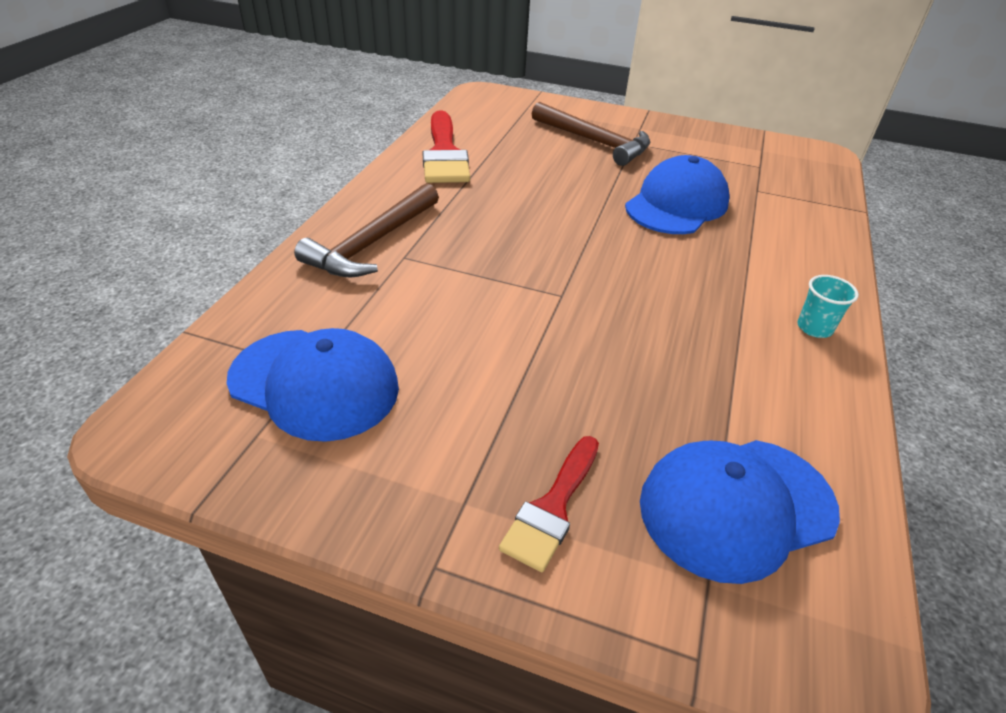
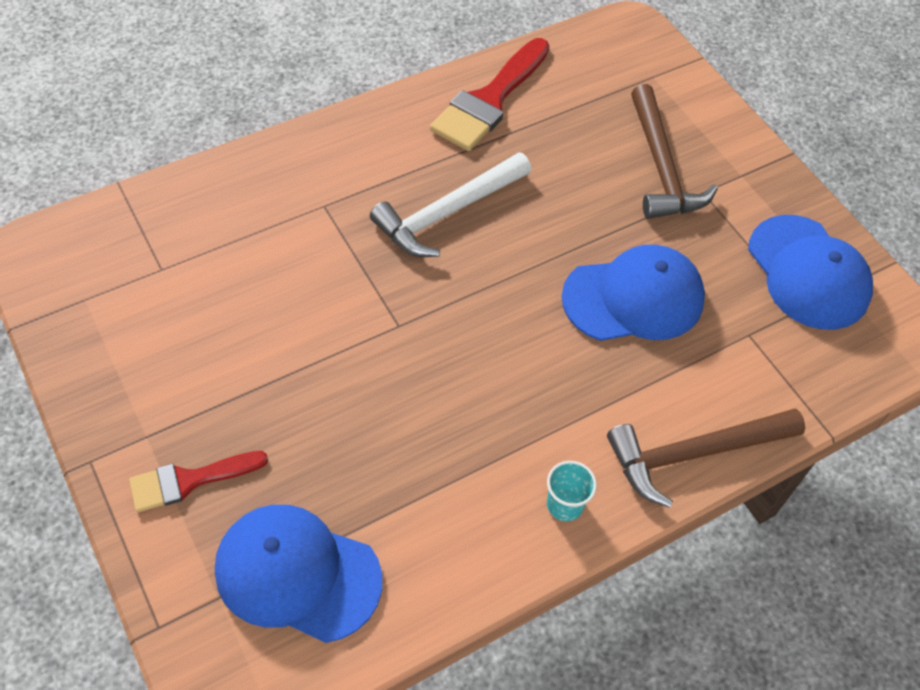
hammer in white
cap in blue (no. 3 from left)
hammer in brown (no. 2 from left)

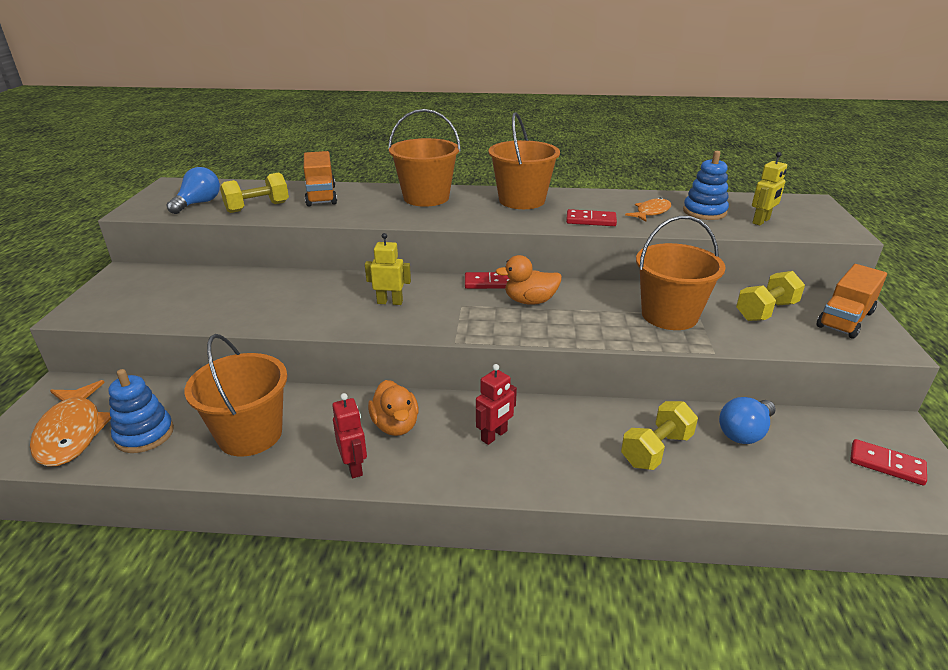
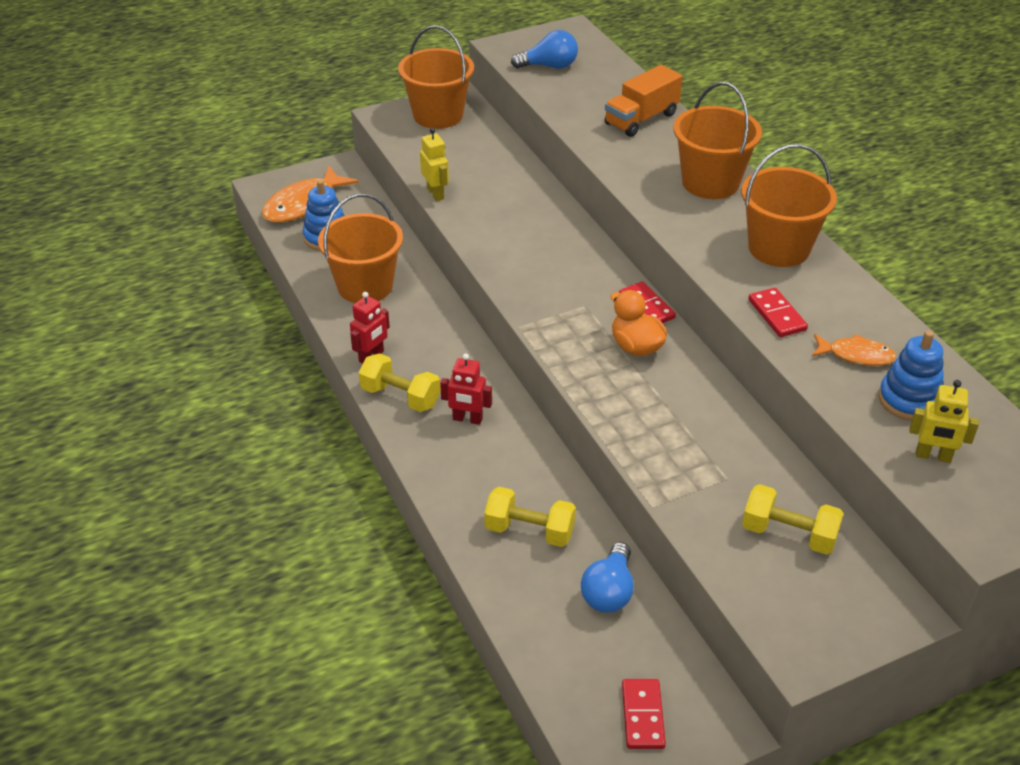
duck in orange (no. 1 from left in the first image)
truck in orange (no. 2 from left in the first image)
dumbbell in yellow (no. 1 from left)
robot in yellow (no. 1 from left)
bucket in orange (no. 2 from left)
light bulb in blue (no. 2 from left)

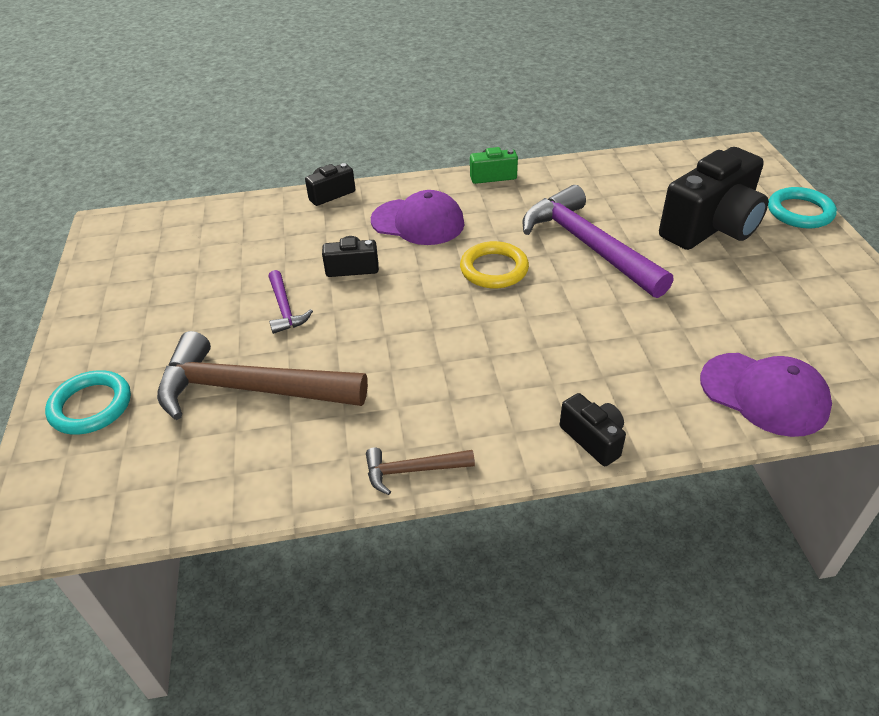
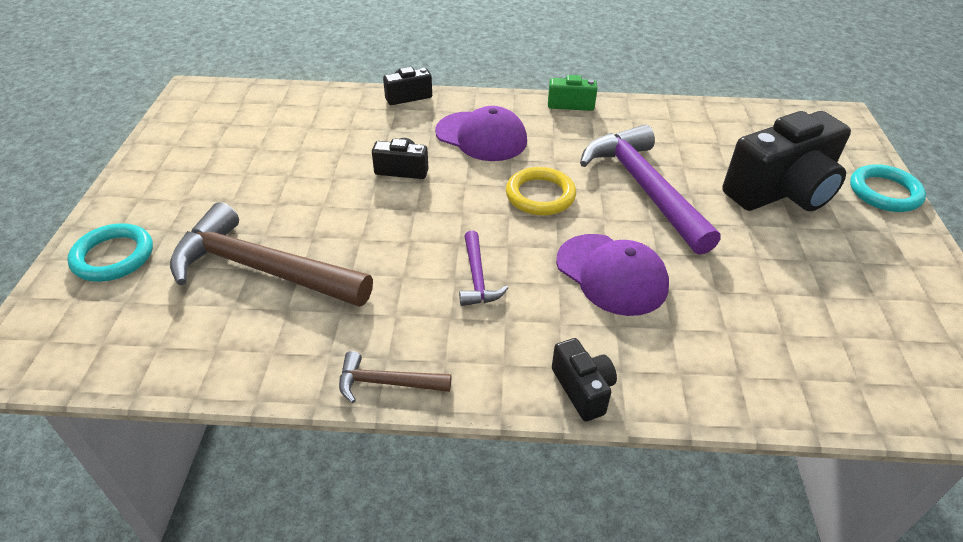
hammer in purple (no. 1 from left)
cap in purple (no. 2 from left)

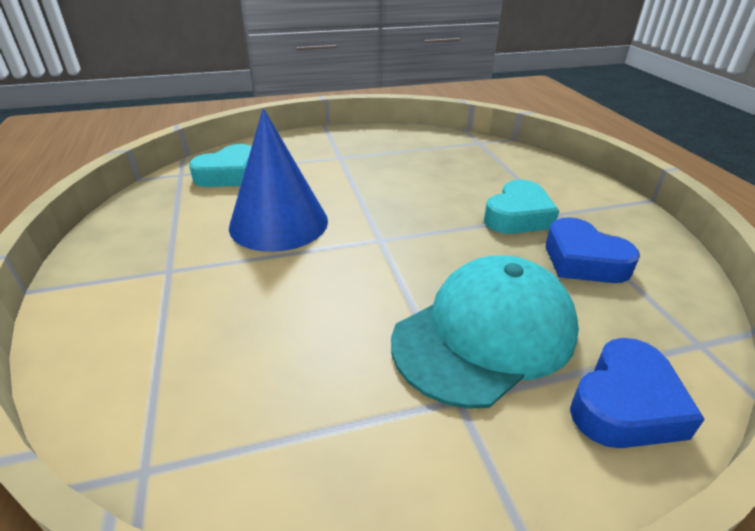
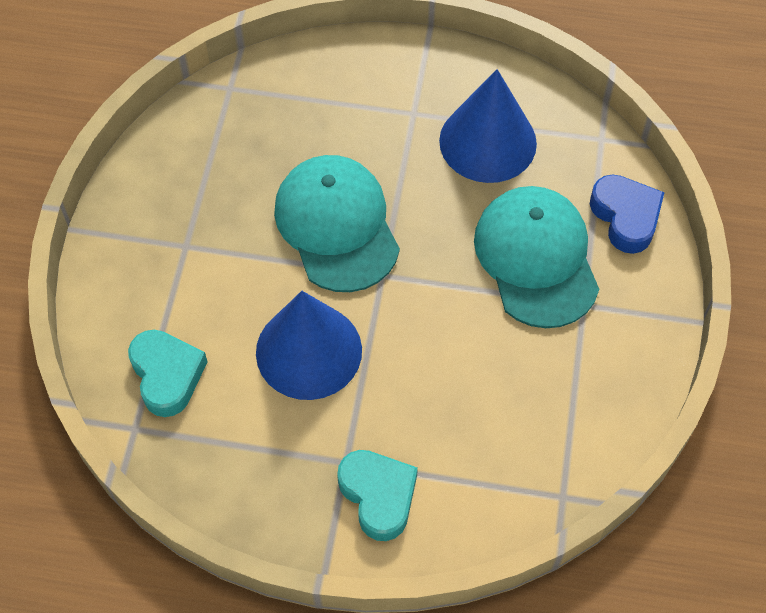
cap in turquoise (no. 1 from left)
heart in turquoise (no. 2 from left)
cone in blue (no. 2 from left)

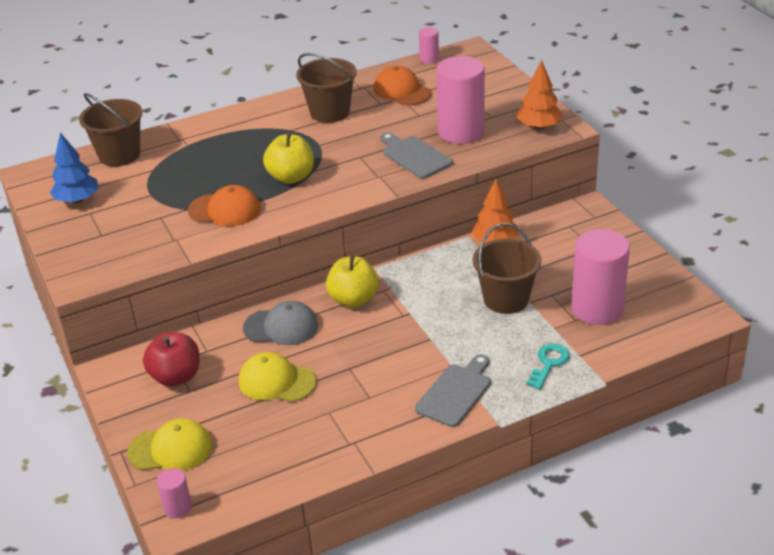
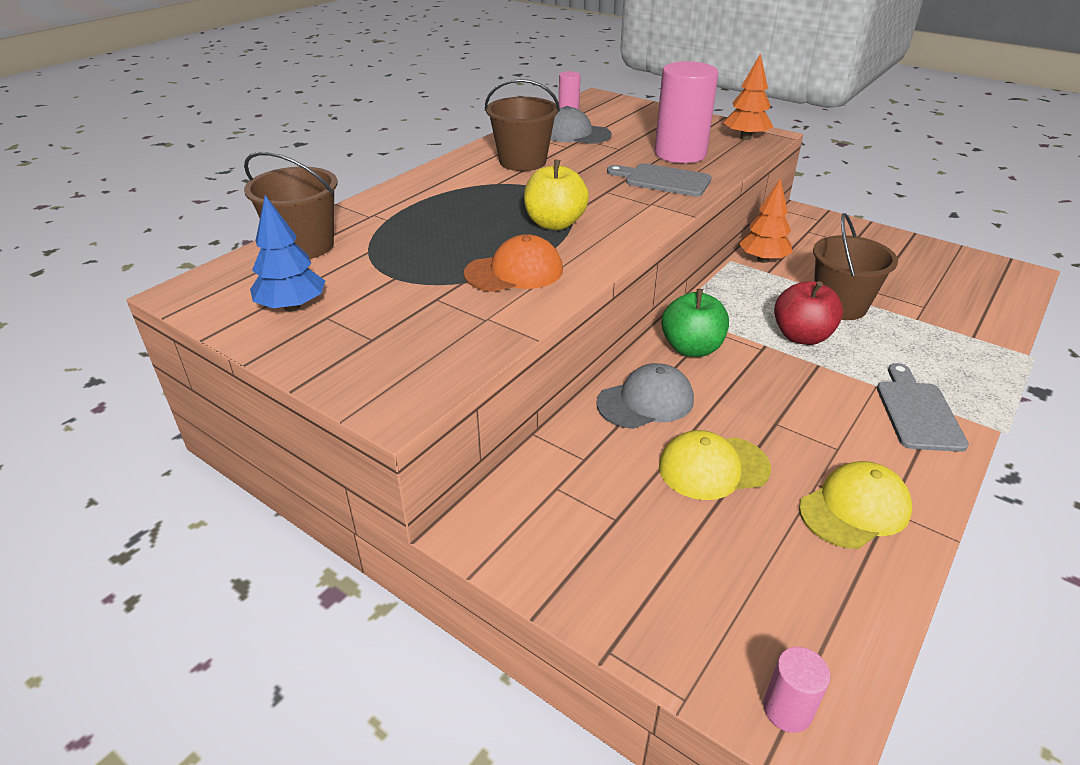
key in turquoise
cylinder in pink (no. 4 from left in the first image)
cap in yellow (no. 2 from left)
apple in red
apple in green
cap in grey (no. 1 from left)

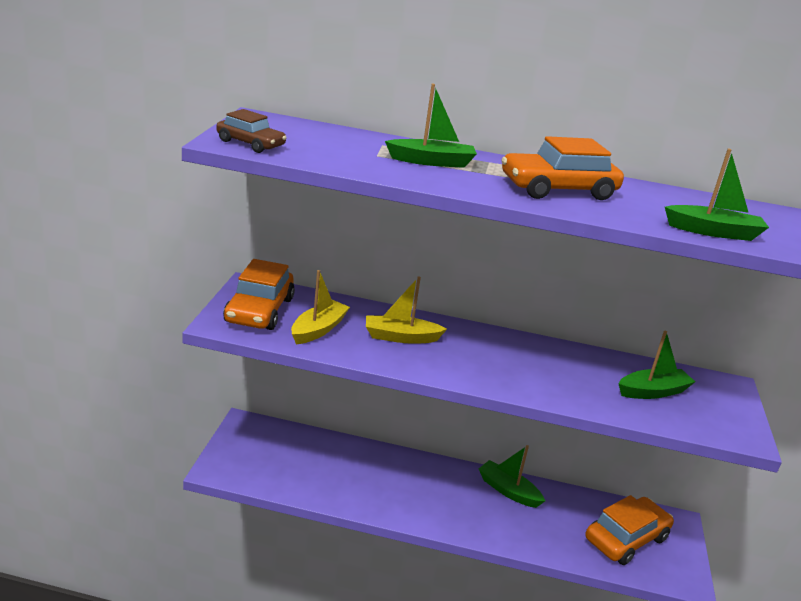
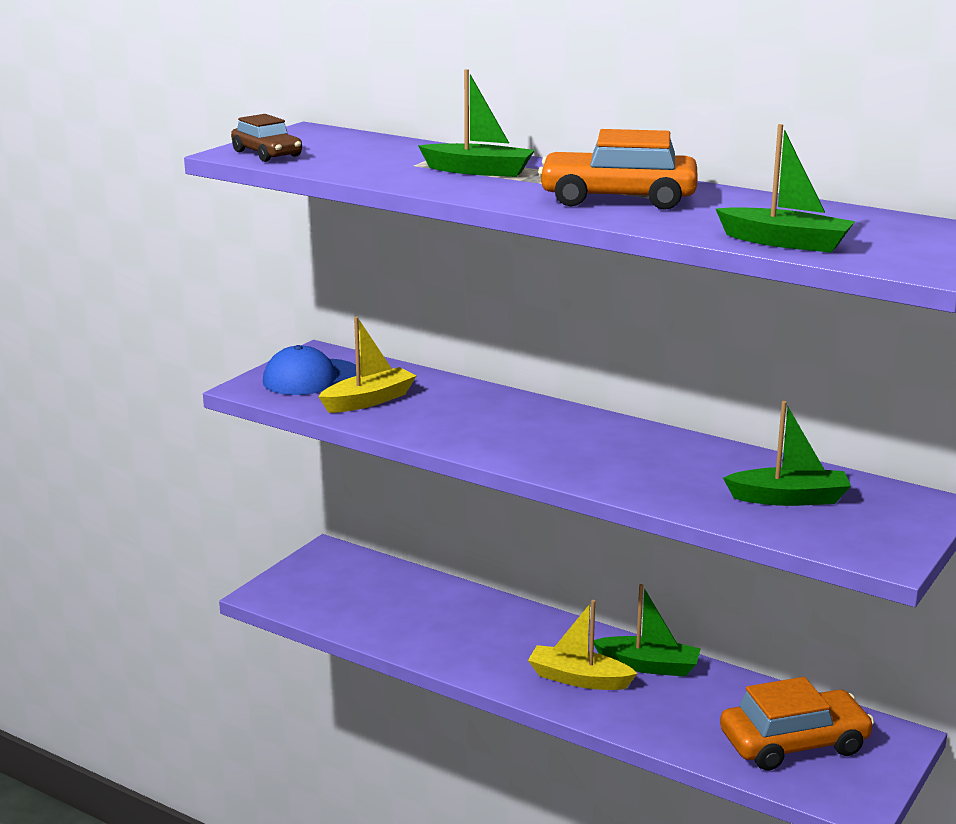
boat in yellow (no. 2 from left)
cap in blue
boat in green (no. 2 from left)

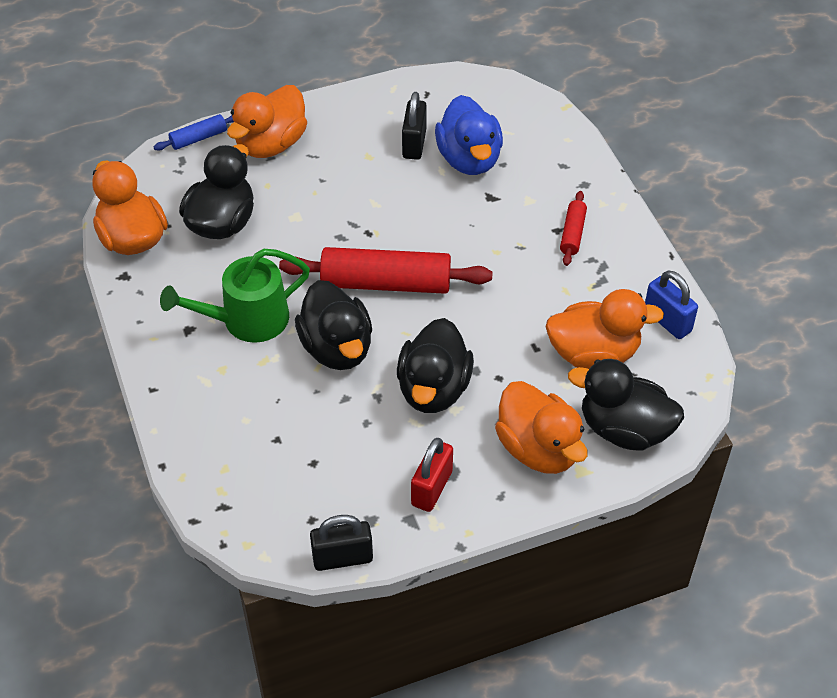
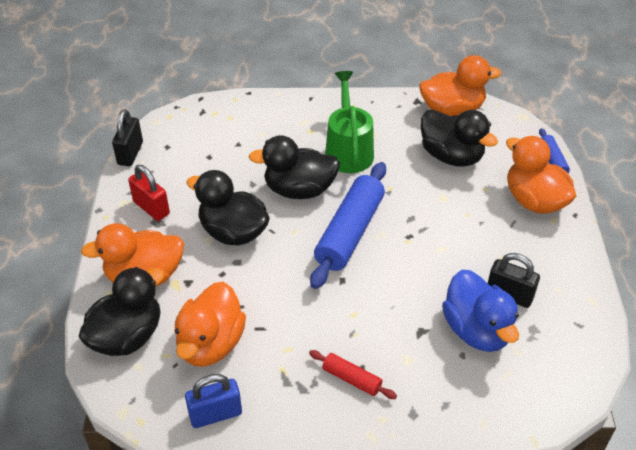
rolling pin in blue (no. 1 from left)
duck in blue

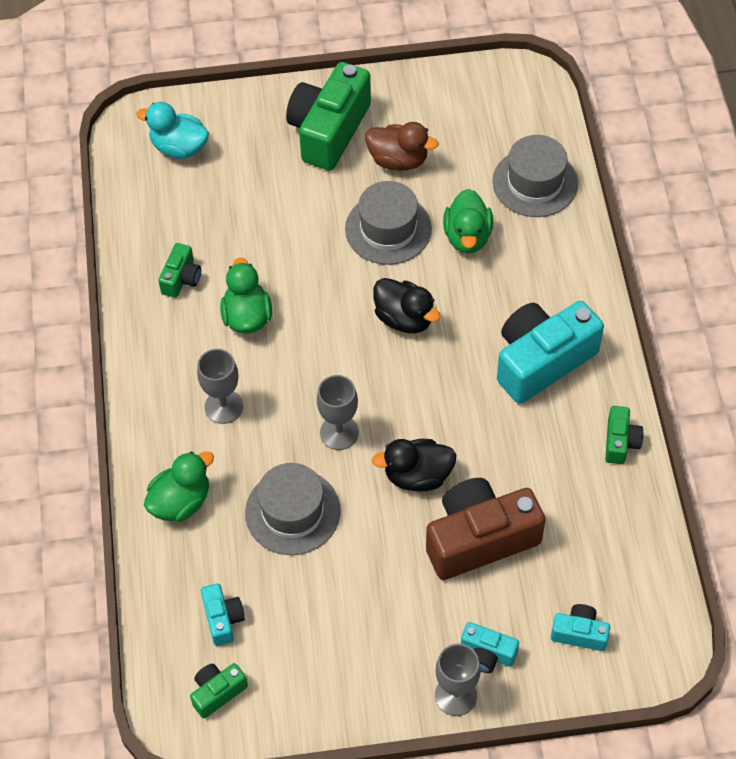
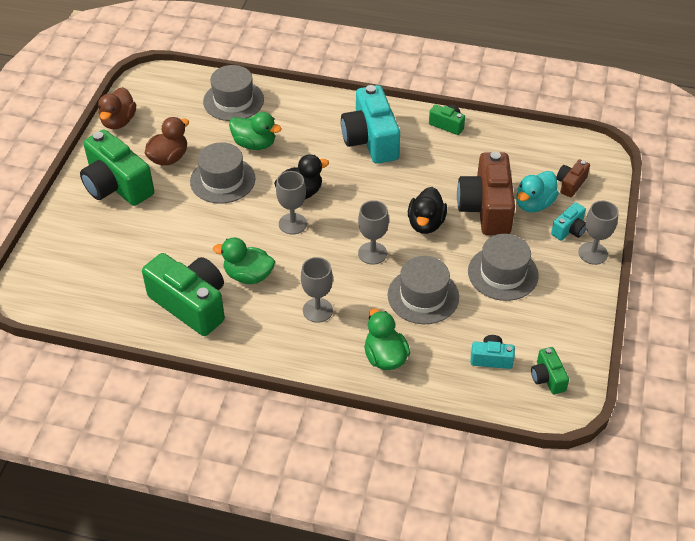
duck in brown (no. 1 from left)
goblet in grey (no. 1 from left)
hat in grey (no. 4 from left)
duck in turquoise
camera in brown (no. 2 from left)
camera in green (no. 2 from left)

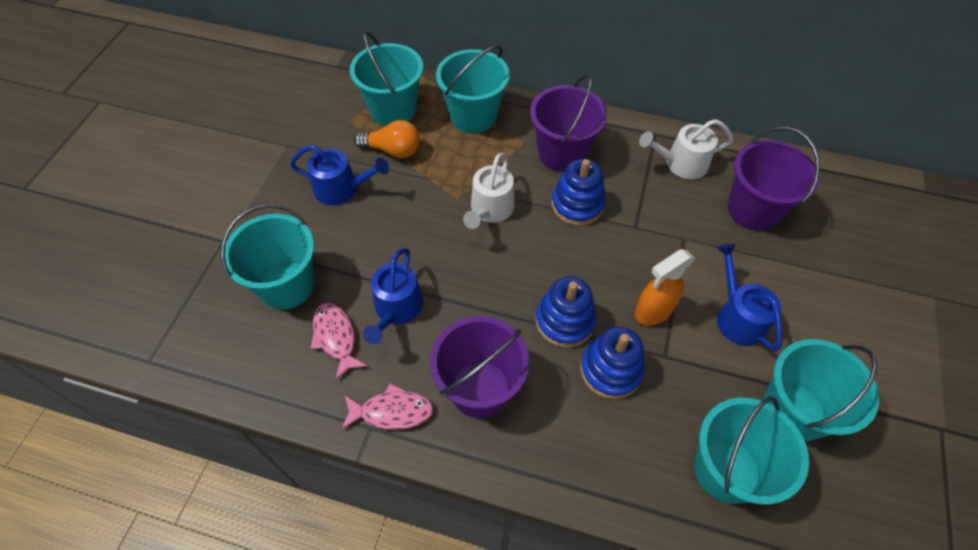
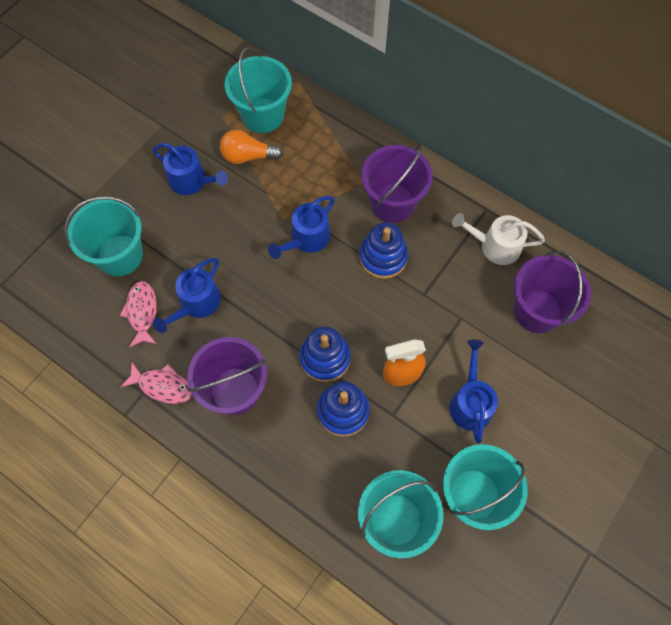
bucket in turquoise (no. 3 from left in the first image)
watering can in blue (no. 3 from left)
light bulb in orange

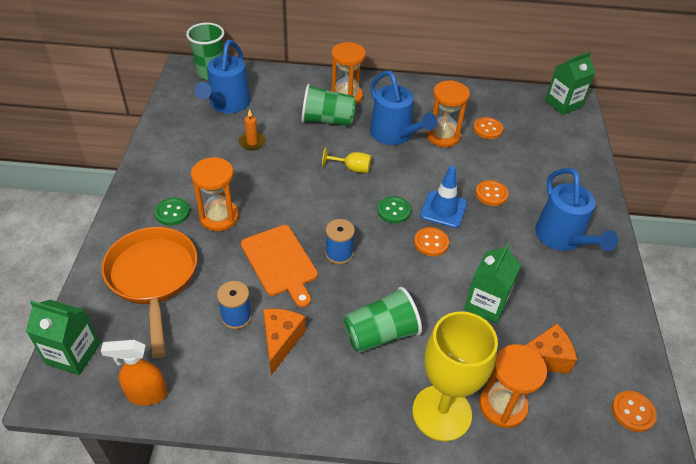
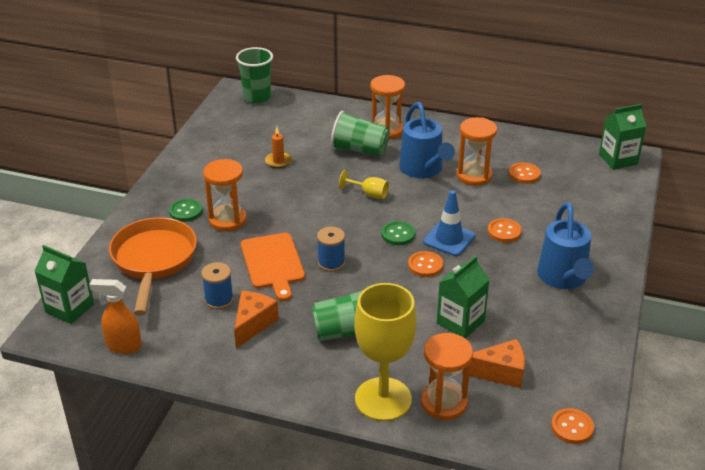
watering can in blue (no. 1 from left in the first image)

